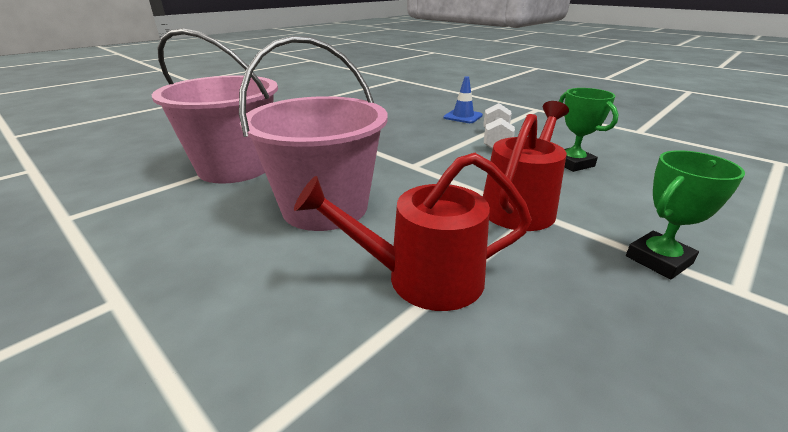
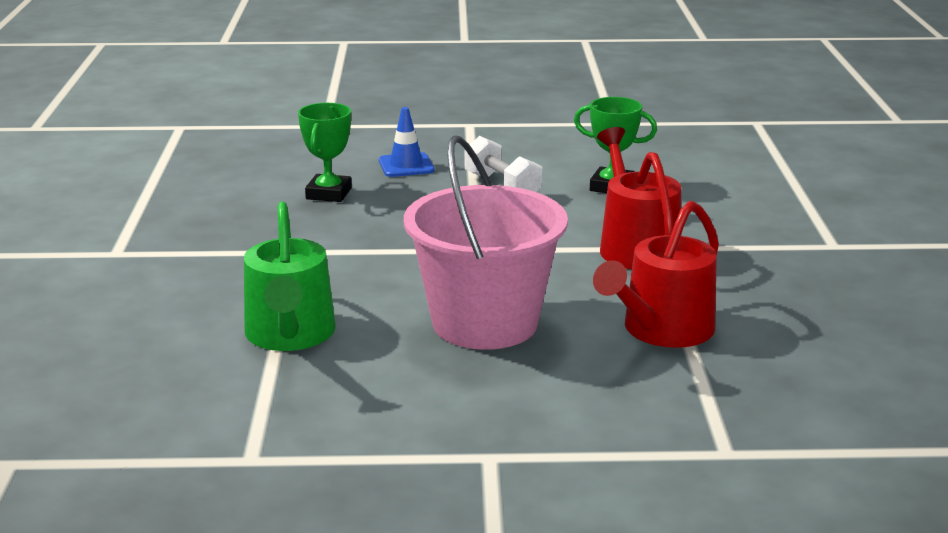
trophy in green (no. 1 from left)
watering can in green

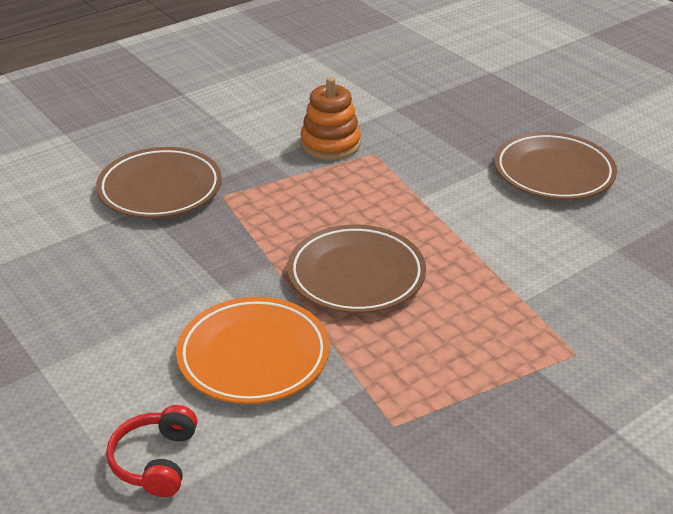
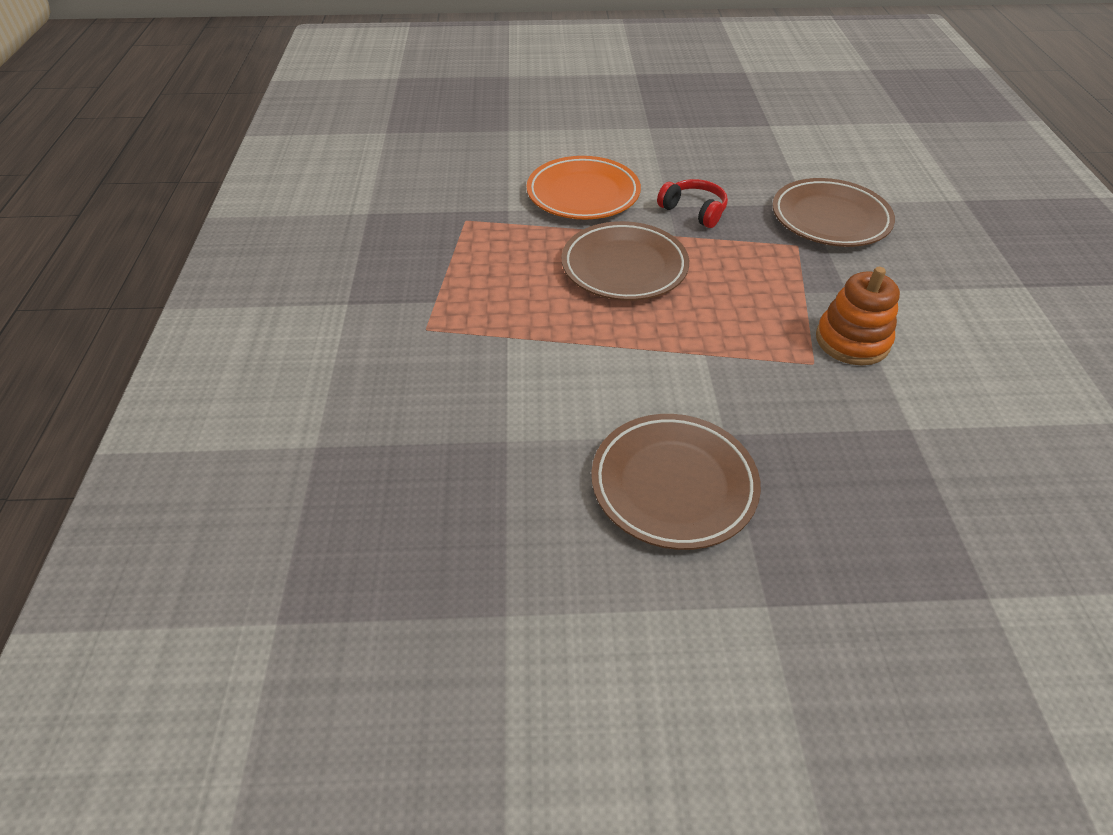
headphones in red

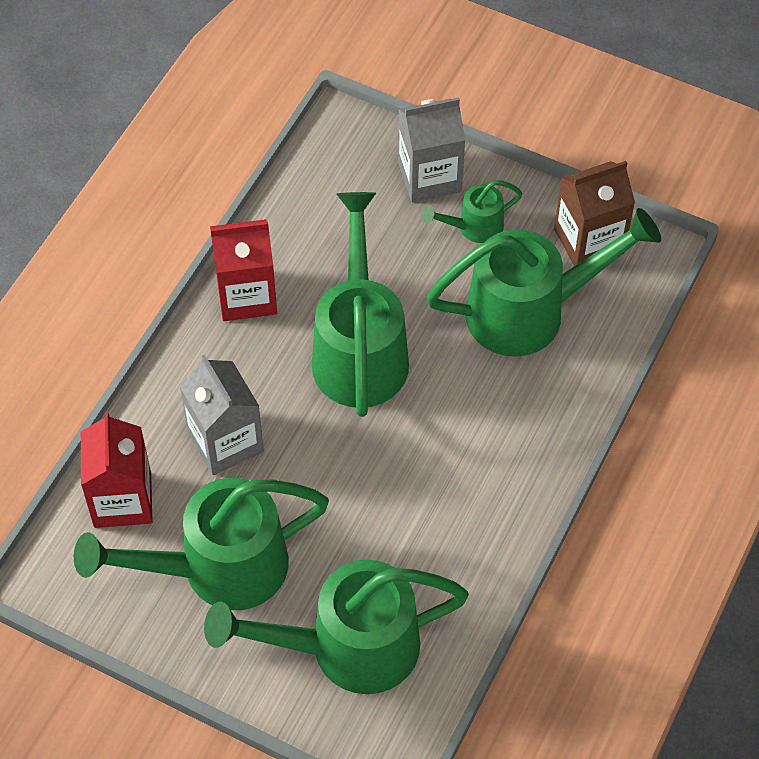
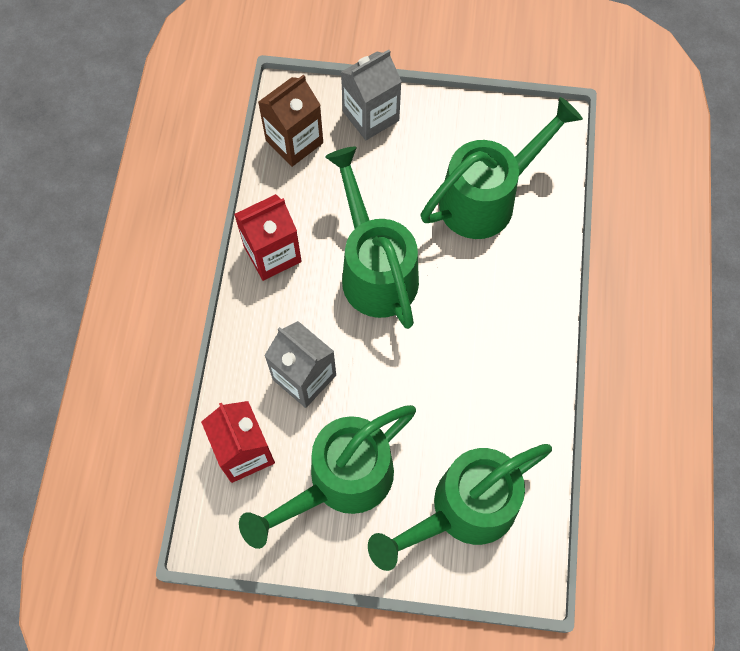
watering can in green (no. 4 from left in the first image)
carton in brown

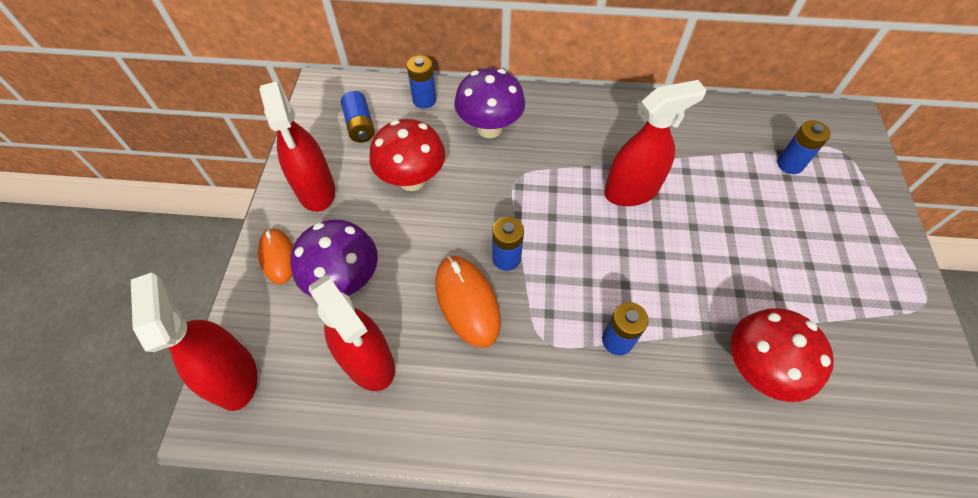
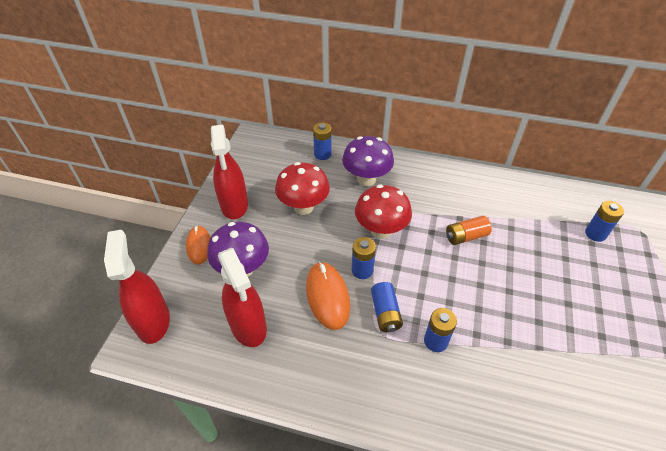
battery in blue (no. 3 from left)
mushroom in red (no. 2 from left)
battery in orange

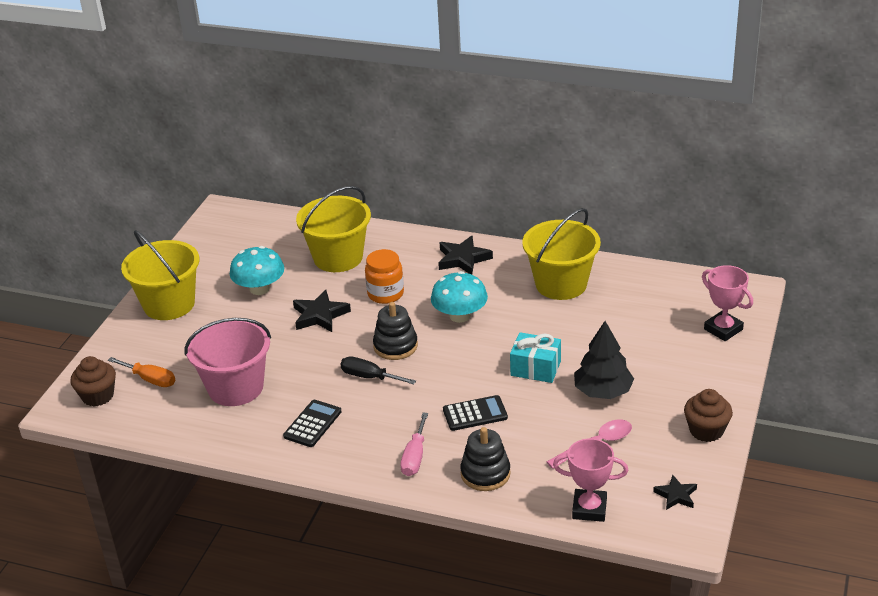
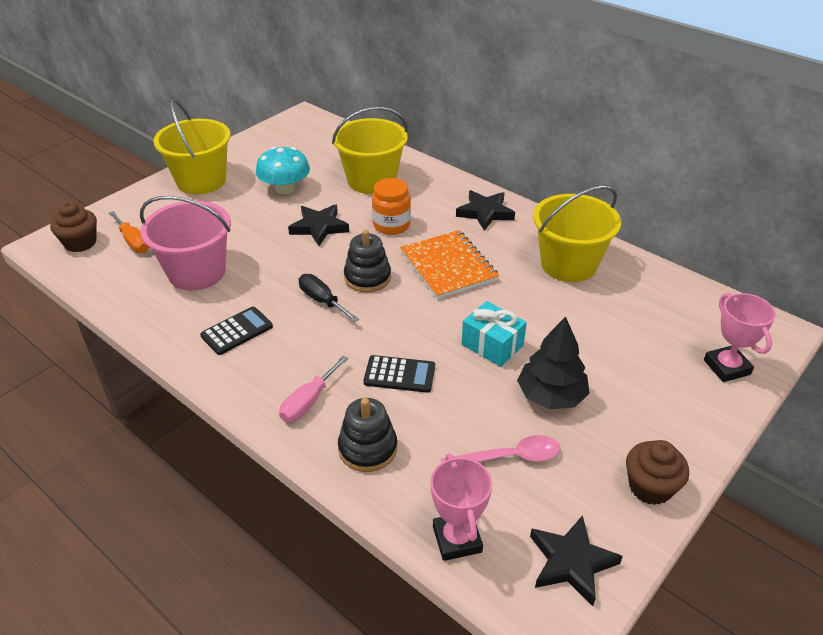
notebook in orange
trophy in pink (no. 1 from left)
star in black (no. 3 from left)

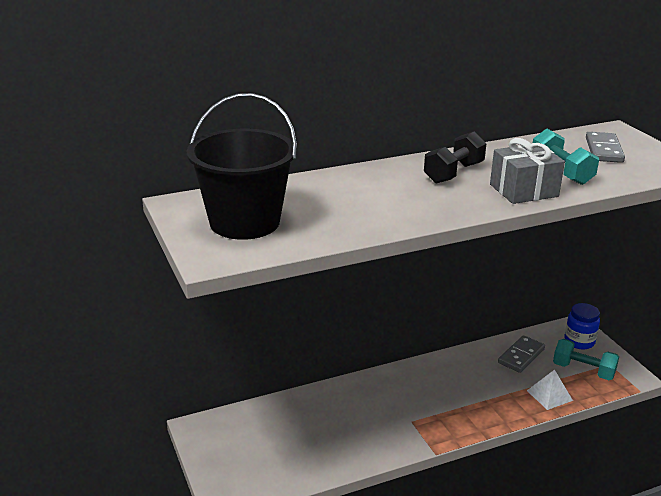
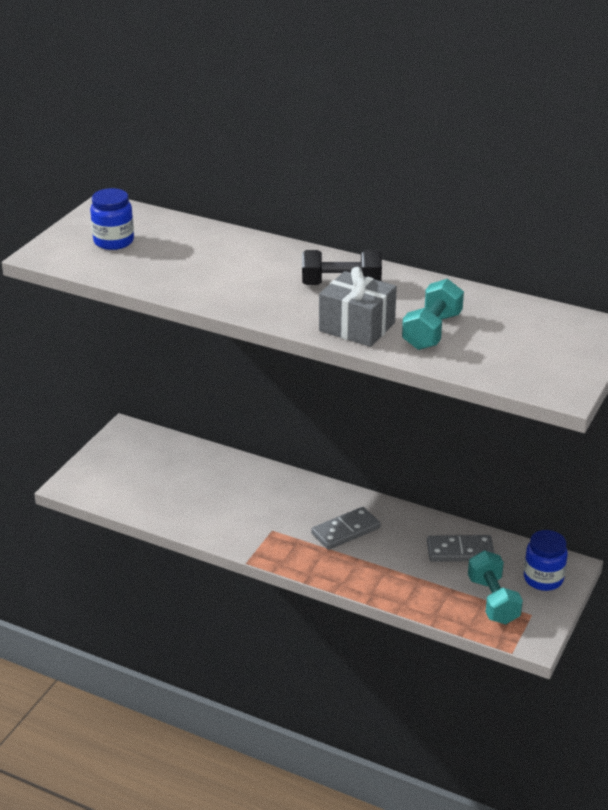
pyramid in white
domino in grey (no. 1 from left)
jar in blue (no. 1 from left)

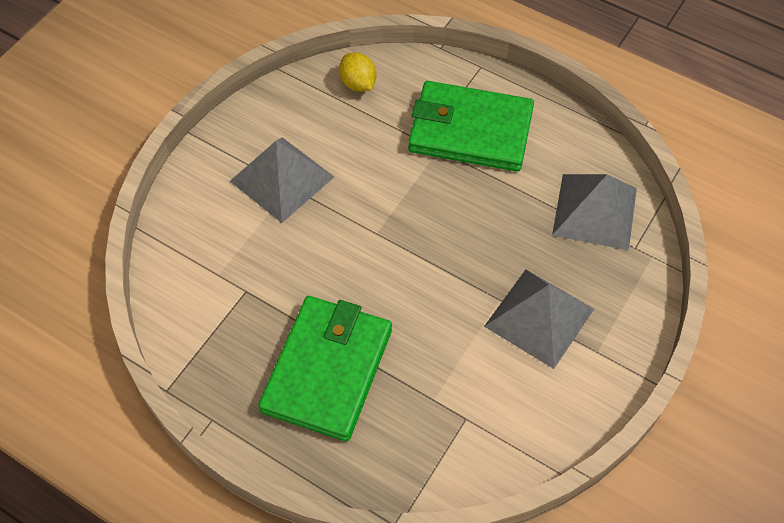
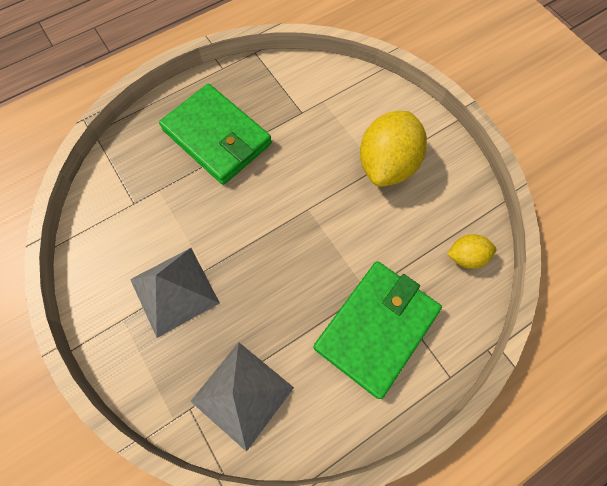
lemon in yellow (no. 1 from left)

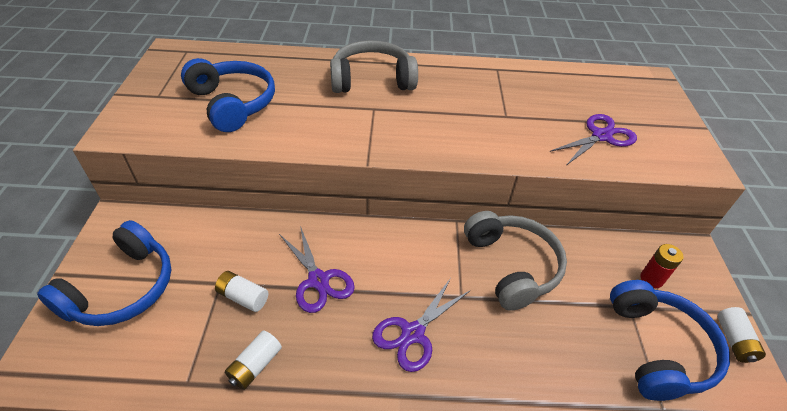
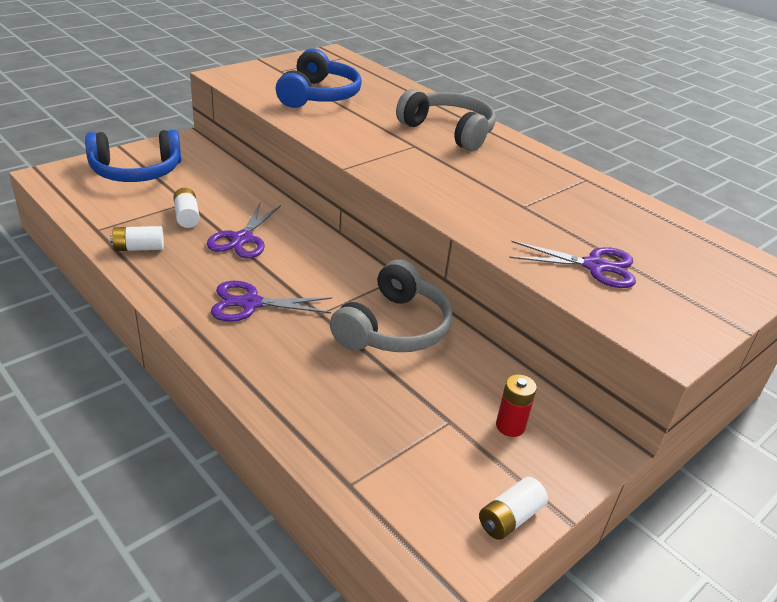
headphones in blue (no. 3 from left in the first image)

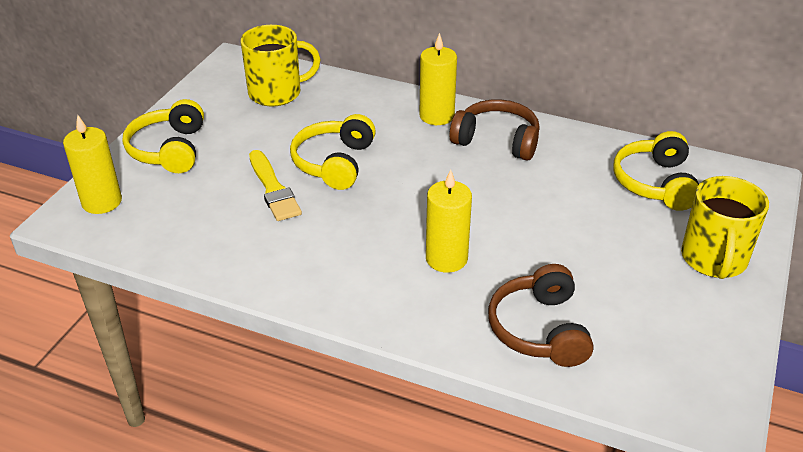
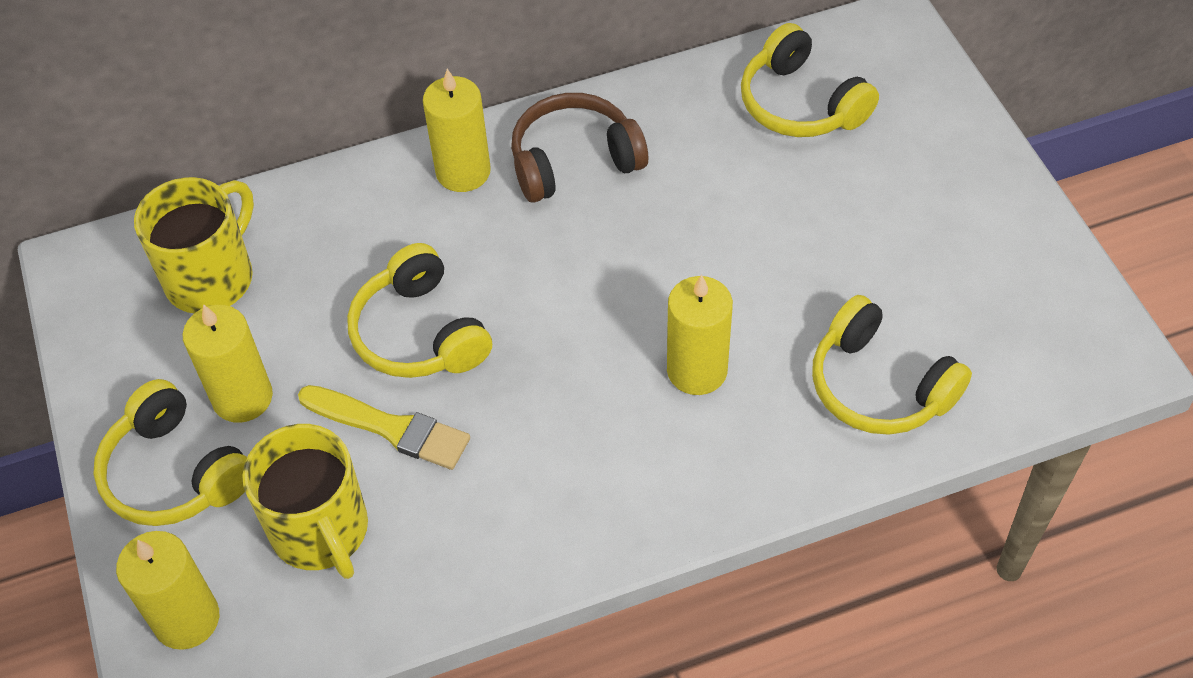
candle in yellow (no. 2 from left)
mug in yellow (no. 2 from left)
headphones in yellow (no. 4 from left)

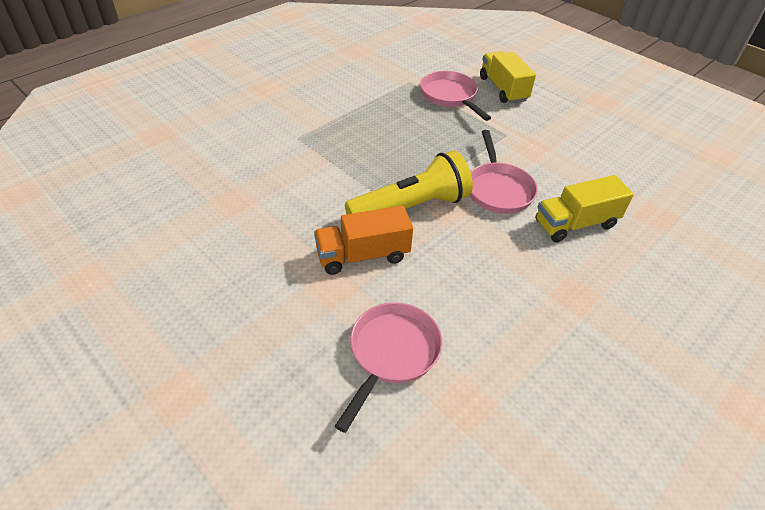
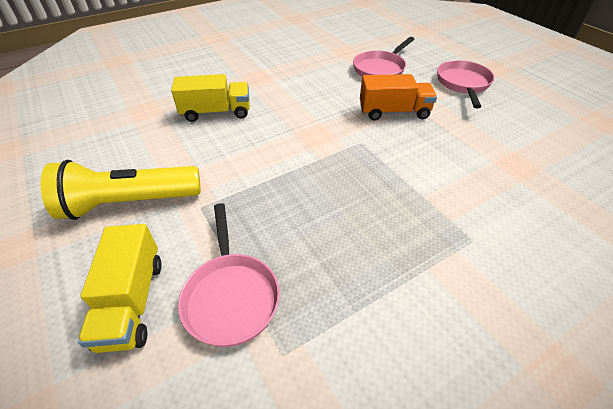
flashlight in yellow
pan in pink (no. 3 from left)

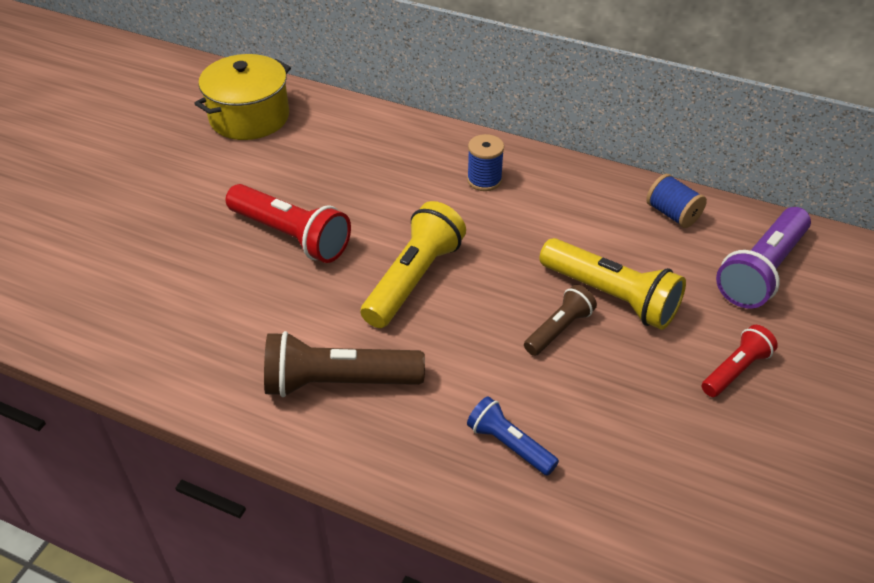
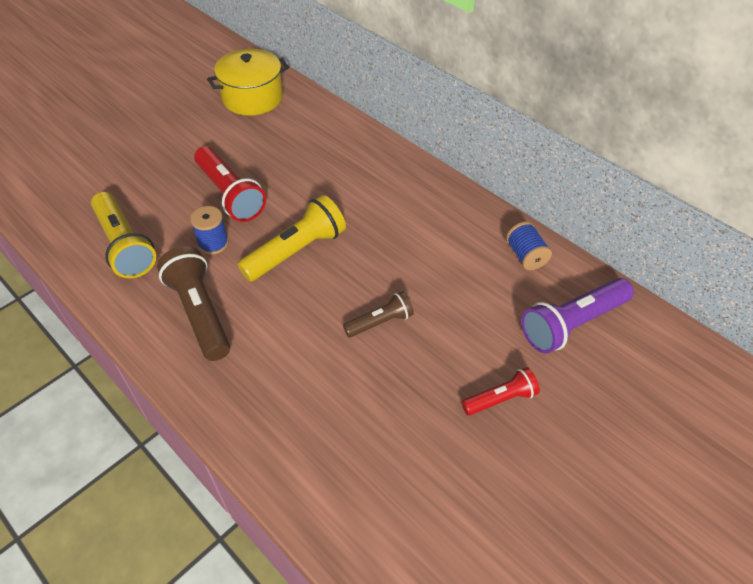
flashlight in blue
spool in blue (no. 1 from left)
flashlight in yellow (no. 1 from left)
flashlight in brown (no. 1 from left)

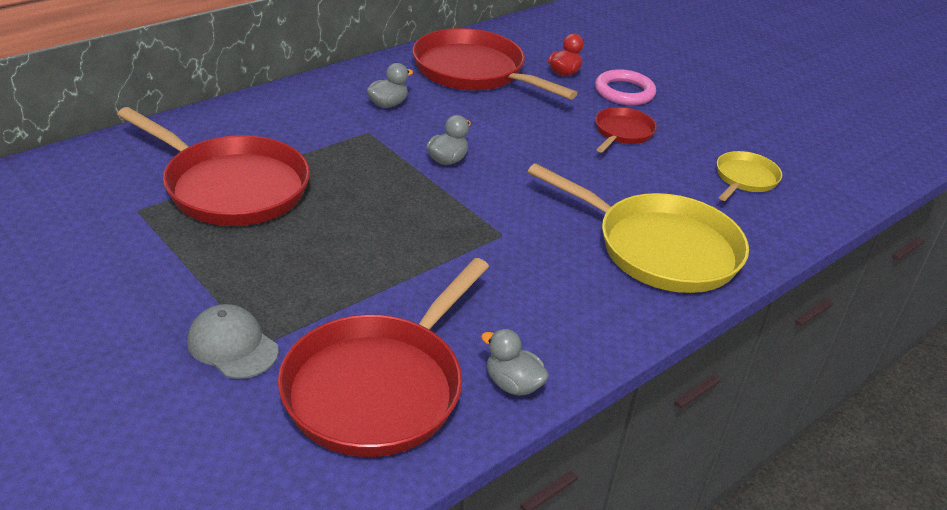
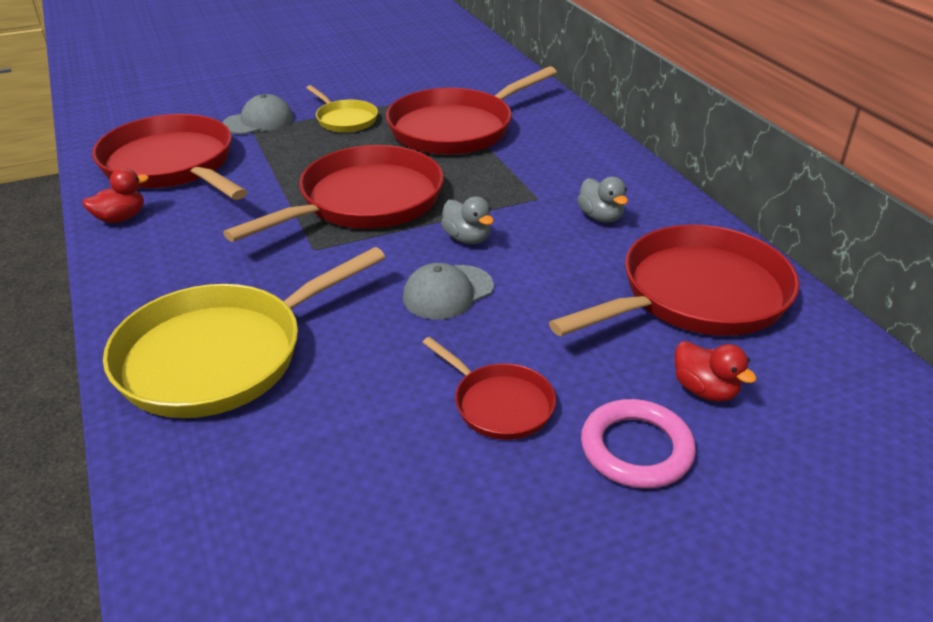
pan in red (no. 2 from left)
cap in grey (no. 2 from left)
pan in yellow (no. 2 from left)
duck in red (no. 1 from left)

